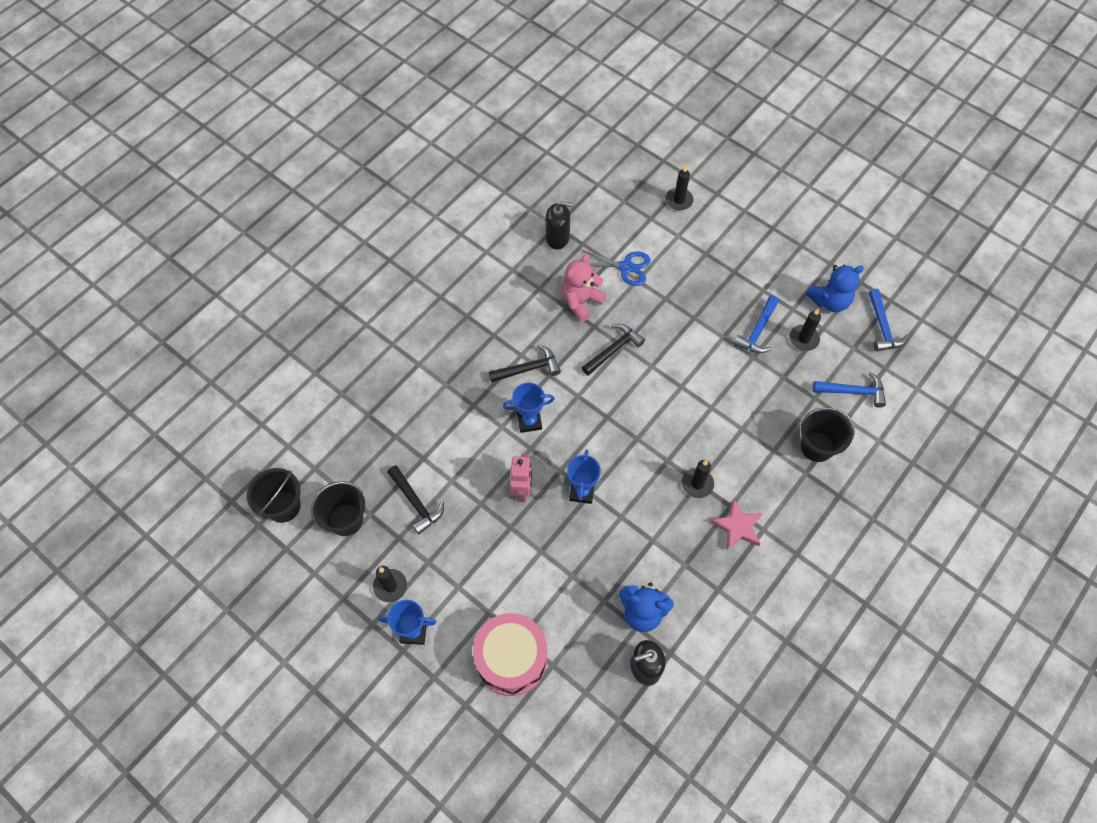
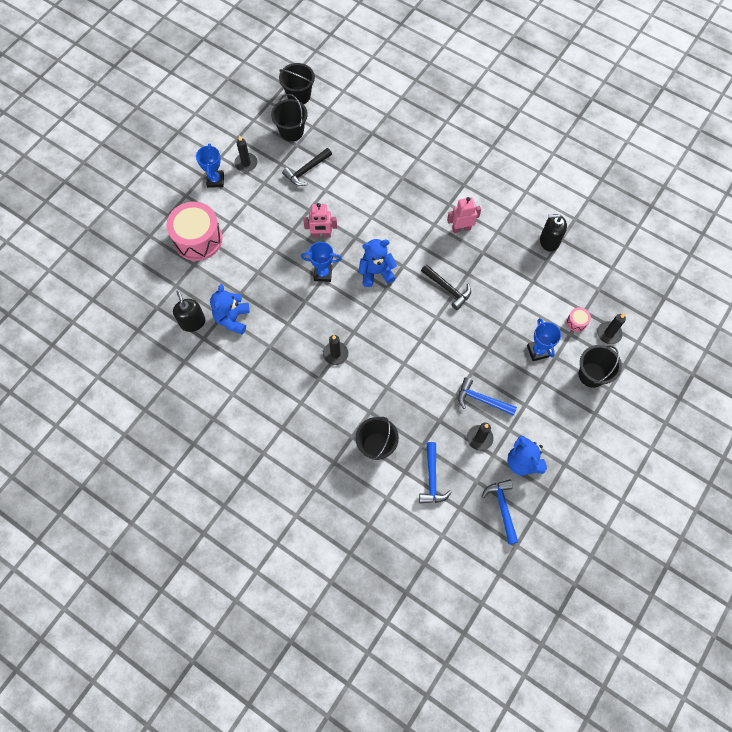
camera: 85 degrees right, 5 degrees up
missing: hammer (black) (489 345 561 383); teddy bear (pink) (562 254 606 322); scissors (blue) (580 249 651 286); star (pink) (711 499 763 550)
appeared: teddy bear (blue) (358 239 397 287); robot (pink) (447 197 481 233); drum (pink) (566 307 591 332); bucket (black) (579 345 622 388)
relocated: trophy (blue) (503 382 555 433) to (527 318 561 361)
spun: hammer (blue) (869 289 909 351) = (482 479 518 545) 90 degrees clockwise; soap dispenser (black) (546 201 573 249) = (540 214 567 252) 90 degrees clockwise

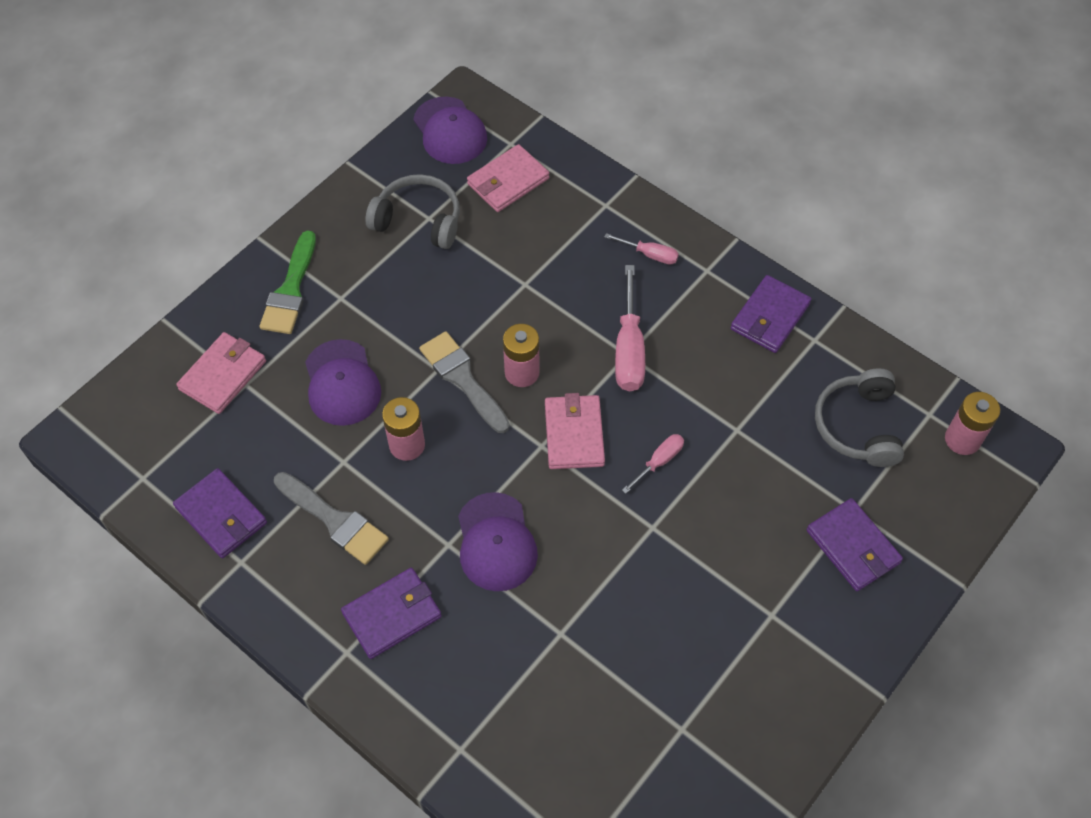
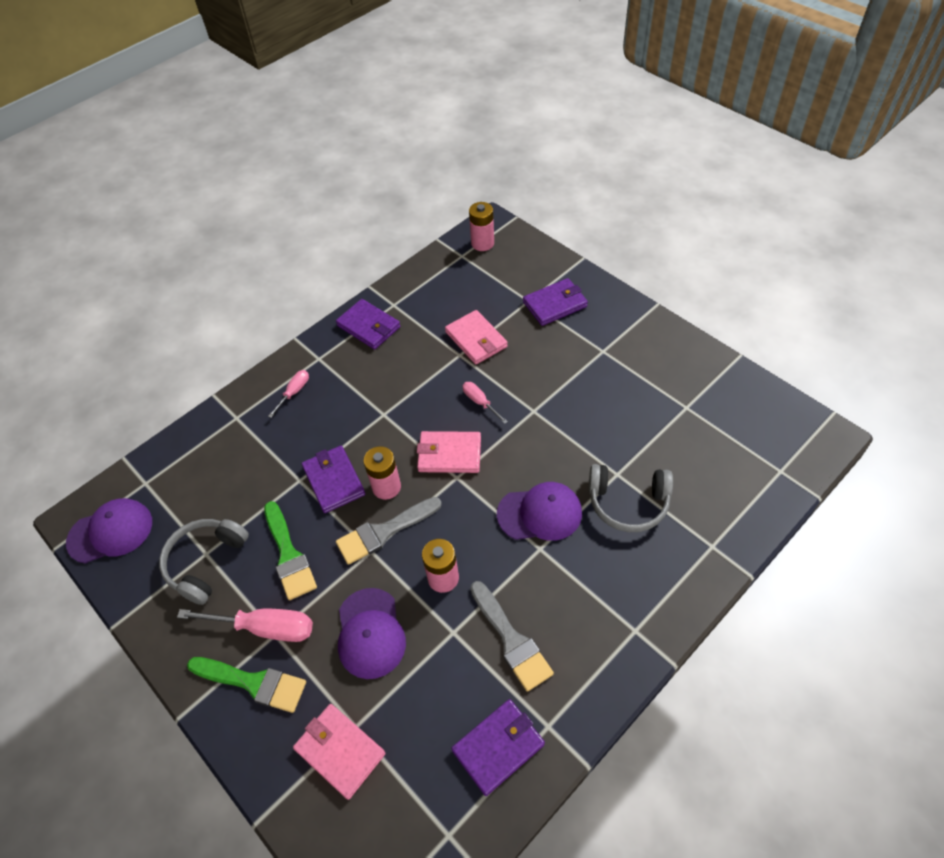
camera: 80 degrees left, 5 degrees down
appeared: brush (green) (264 501 317 600)
relocated: screwdriver (pink) (615 265 645 391) to (177 609 313 642); wallet (purple) (341 568 442 659) to (302 446 365 513); wallet (pink) (467 144 549 212) to (445 310 508 365); headphones (grey) (815 368 904 467) to (589 464 673 532)
spun: cap (purple) (305 339 381 426) = (338 588 406 679) 90 degrees clockwise; brush (grey) (274 472 389 565) = (470 581 554 692) 105 degrees clockwise

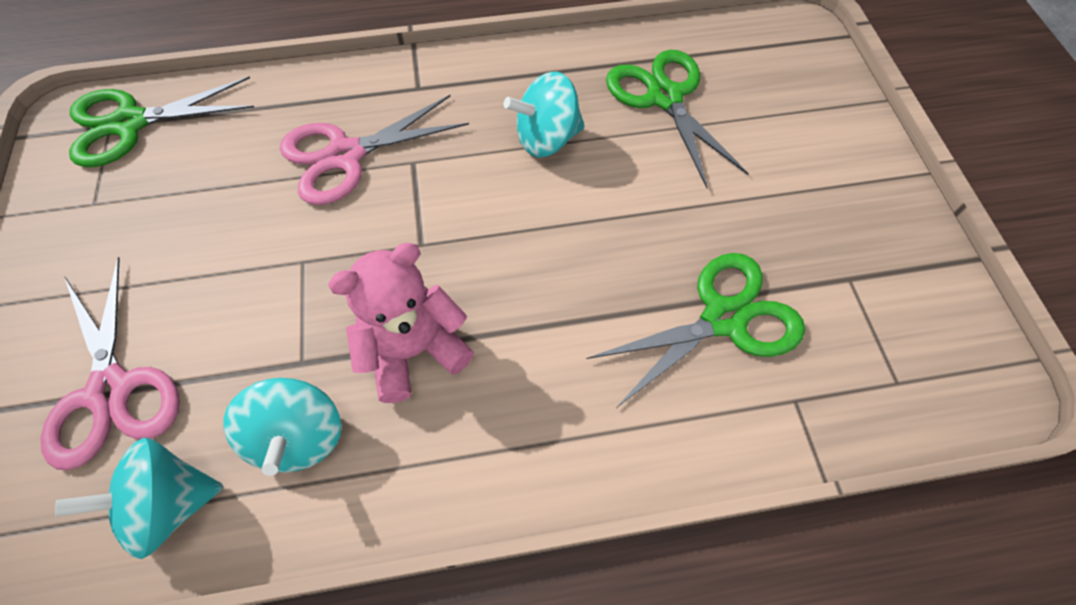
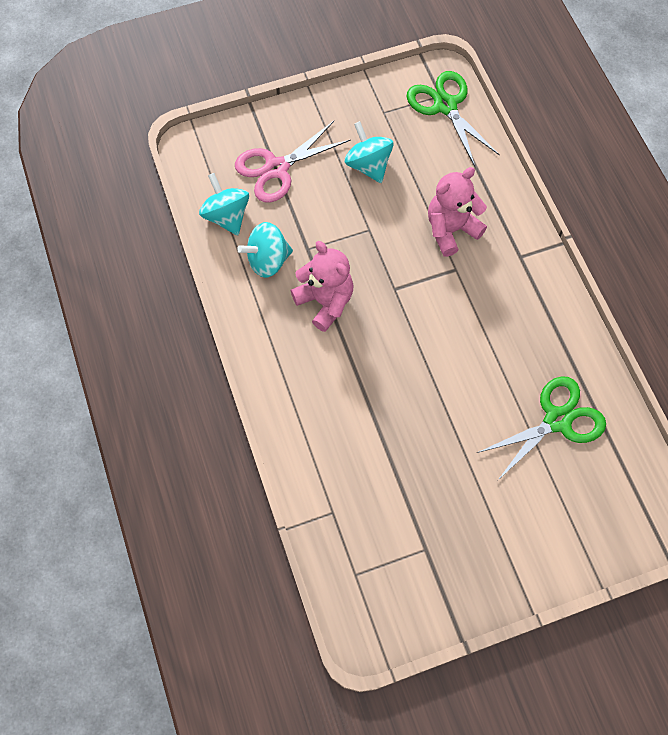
camera: 80 degrees right, 5 degrees up
missing: scissors (green) (586 253 805 408)
relocated: spinning top (turquoise) (504 72 585 158) to (344 121 393 183)
exchanged: scissors (pink) (280 95 469 205) to teddy bear (pink) (428 167 487 257)

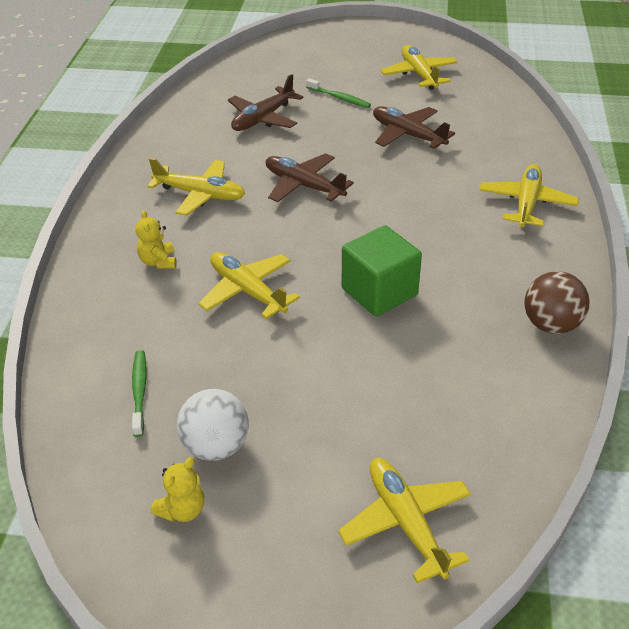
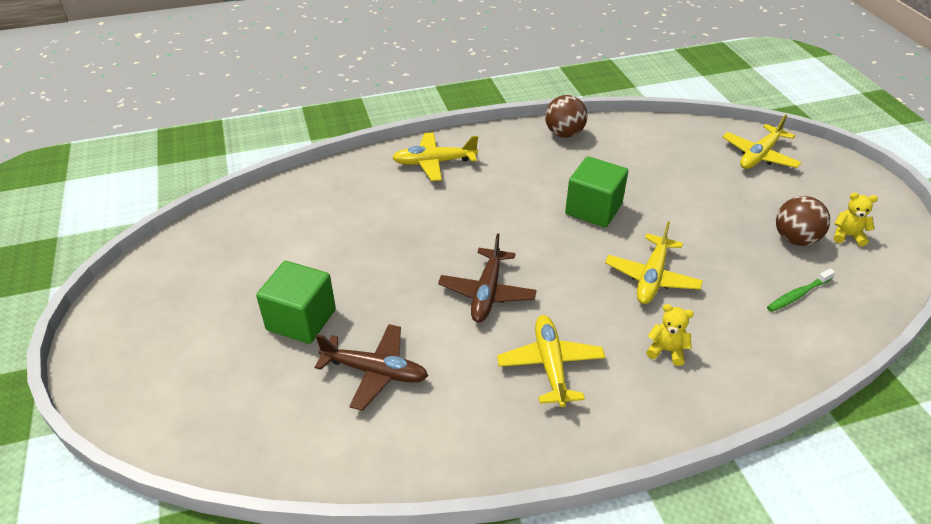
camera: 115 degrees left, 0 degrees up
missing: plane (brown) (373 106 455 149); plane (yellow) (381 45 458 90)
exchanged: toothbrush (green) (306 78 371 108) to cube (green) (256 261 336 344)
colour: ball (white) (177 389 249 461) to ball (brown) (776 196 830 246)
spun: teddy bear (yellow) (136 210 177 269) = (646 304 694 366) 120 degrees counterclockwise

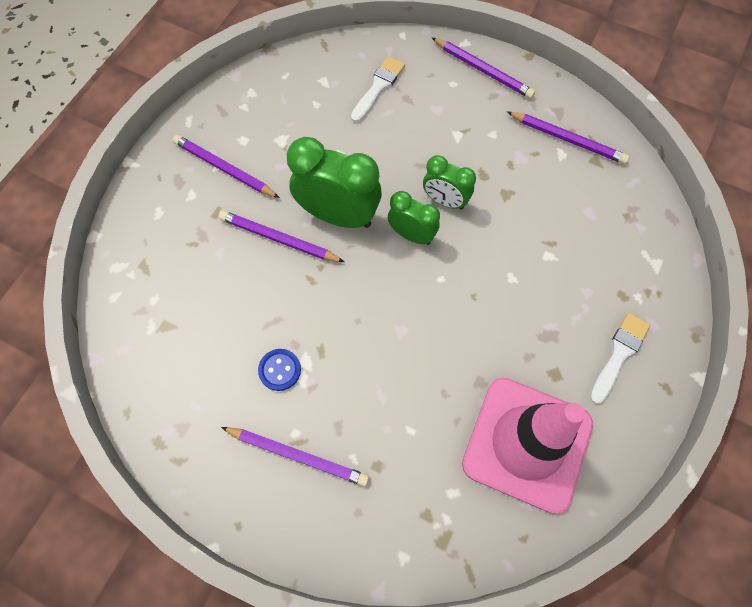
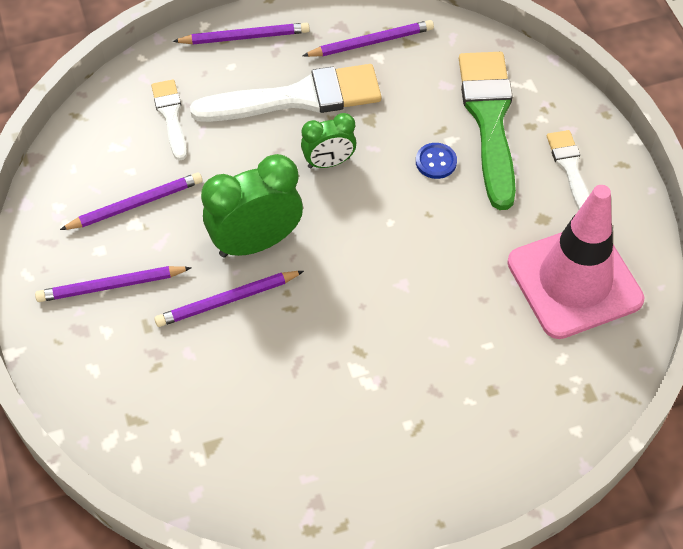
camera: 45 degrees left, 10 degrees down
missing: clock (green) (388 191 440 245)
appeared: brush (white) (190 64 381 122); brush (green) (459 52 516 210)
relocated: pencil (purple) (221 427 369 486) to (60 173 202 230); button (blue) (258 349 301 391) to (416 143 457 179)

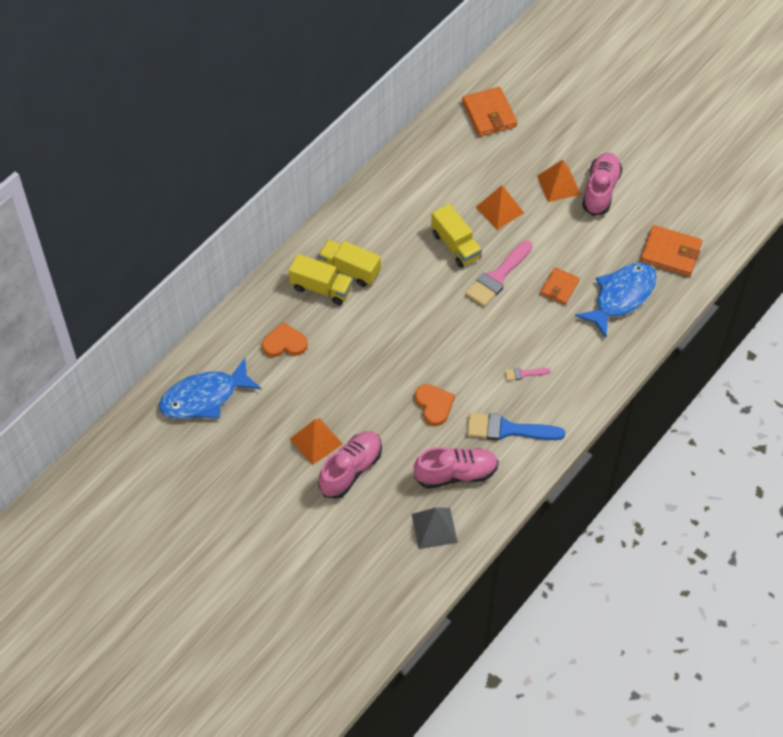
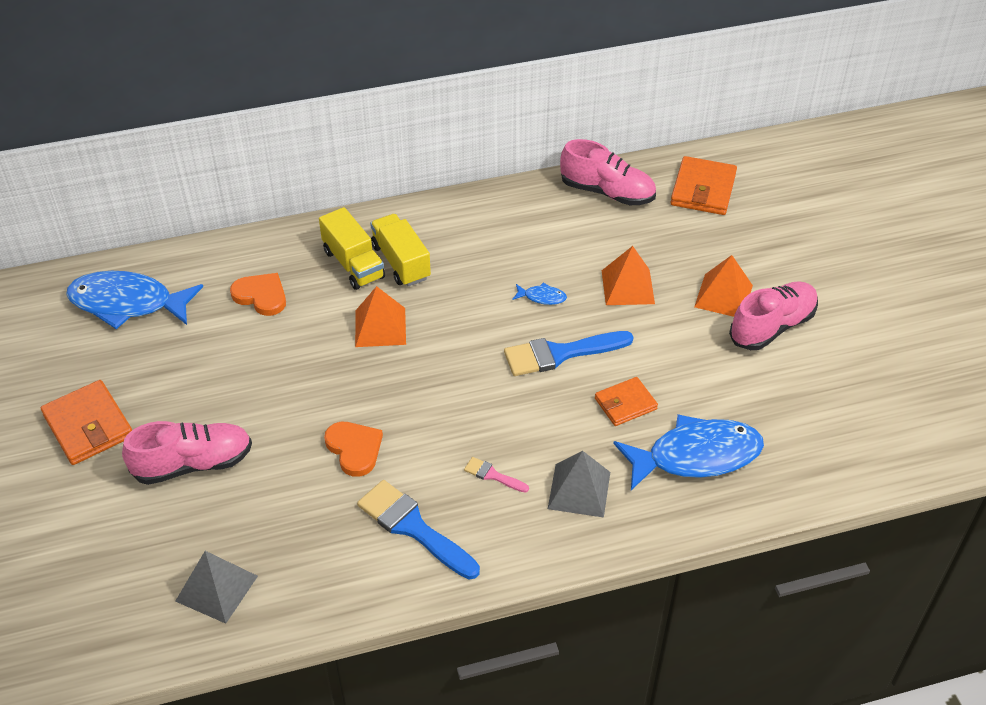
camera: 35 degrees right, 10 degrees down
appeared: pyramid (grey) (548 451 610 518)
relocated: wallet (orange) (640 225 702 277) to (41 380 132 465); pyramid (orange) (290 418 343 465) to (355 286 406 347); shoe (pink) (414 447 499 488) to (560 139 656 205)
exchanged: truck (yellow) (431 204 482 268) to fish (blue) (512 283 567 305)
colour: brush (pink) (465 240 533 307) to brush (blue) (504 331 633 376)
spun: heart (orange) (415 384 455 426) = (324 422 383 477) 45 degrees counterclockwise

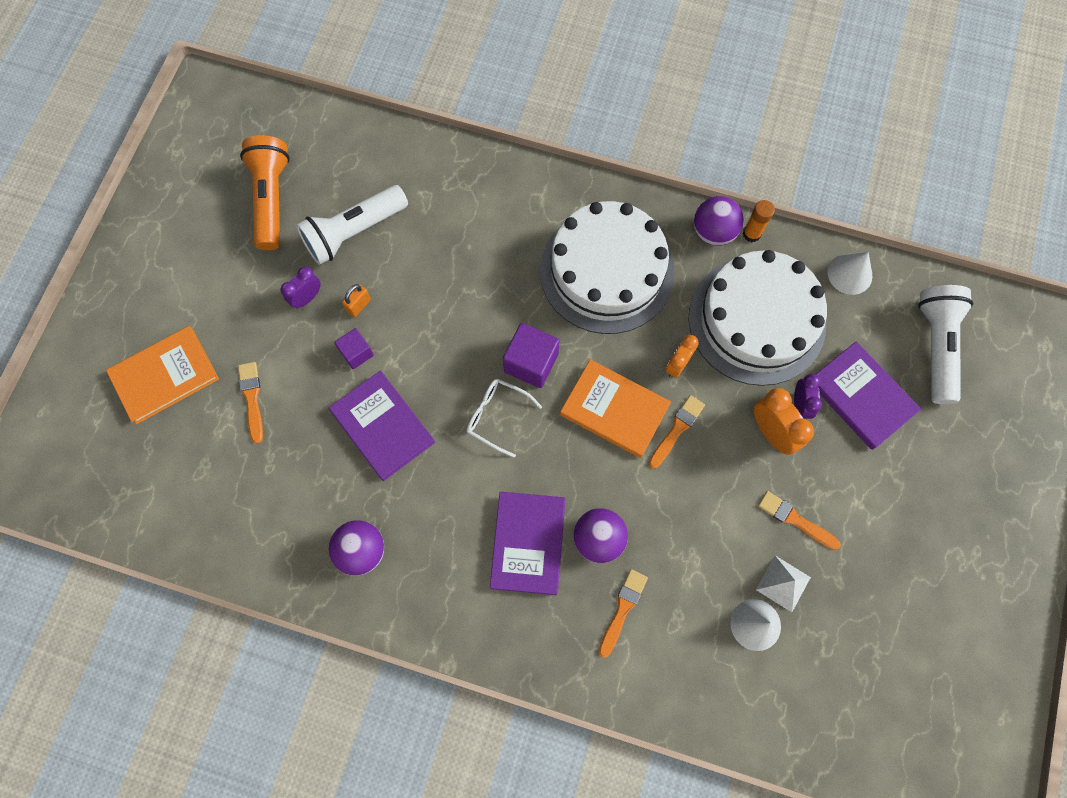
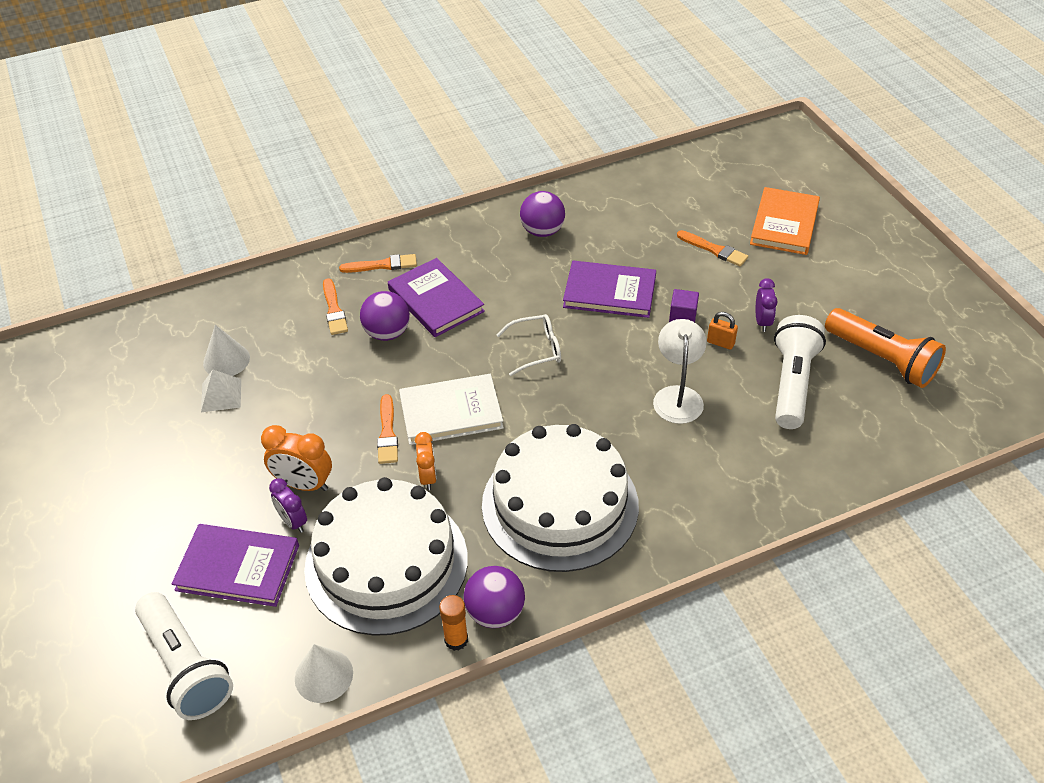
camera: 140 degrees right, 25 degrees down
missing: cube (purple) (503 323 560 388)
appeared: lamp (white) (653 319 707 424)
relocated: brush (orange) (758 491 841 550) to (339 254 417 273)
colour: book (orange) (560 359 671 458) to book (white) (399 374 504 445)
spun: padlock (orange) (342 284 371 317) = (707 312 738 350) 60 degrees counterclockwise

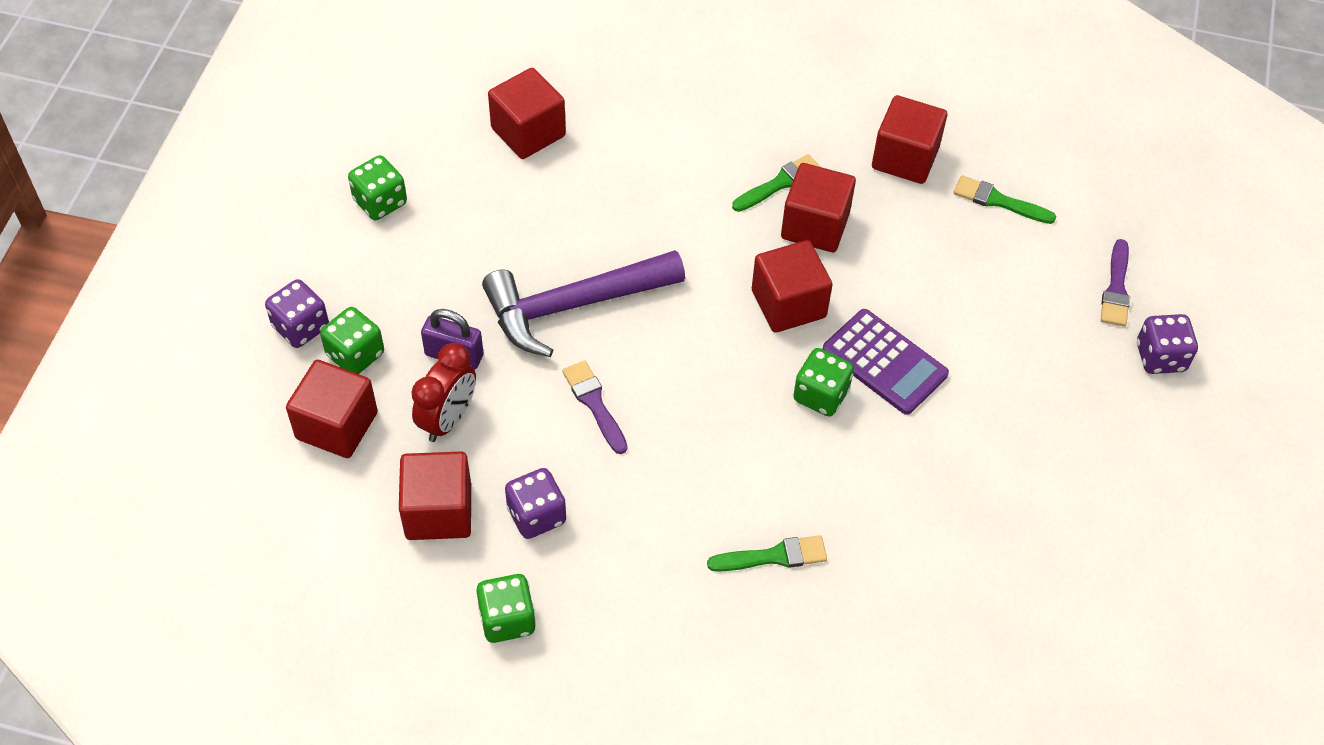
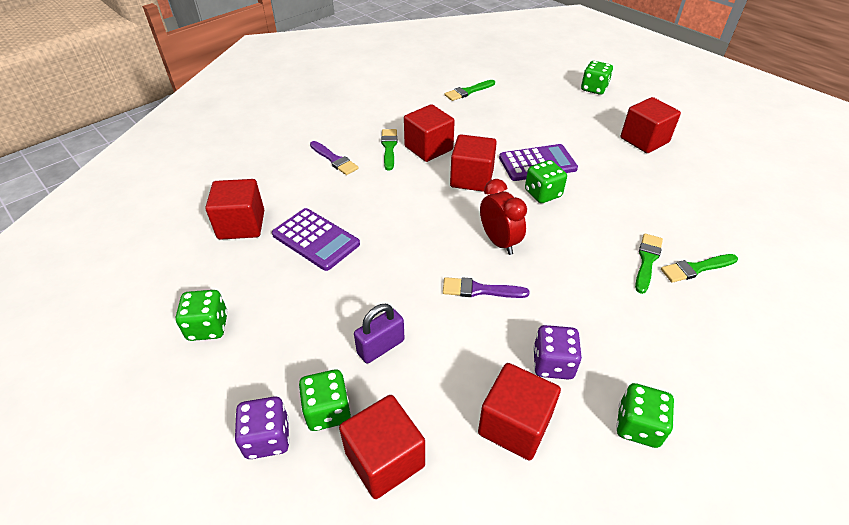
camera: 55 degrees left, 10 degrees down
missing: hammer (purple) (482 250 685 357)
appeared: calculator (purple) (272 208 360 271); brush (green) (661 254 738 283)
relocated: brush (purple) (1101 239 1130 326) to (310 141 359 175); clock (red) (411 343 476 442) to (480 179 527 255); cube (red) (872 95 947 184) to (621 97 681 153)
colour: dice (purple) (1137 314 1198 374) to dice (green) (581 61 613 95)

